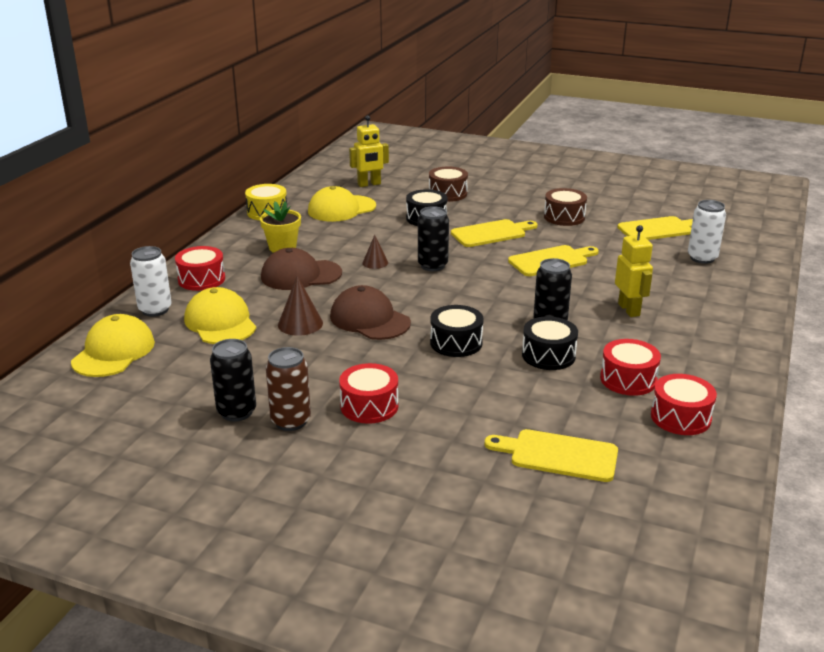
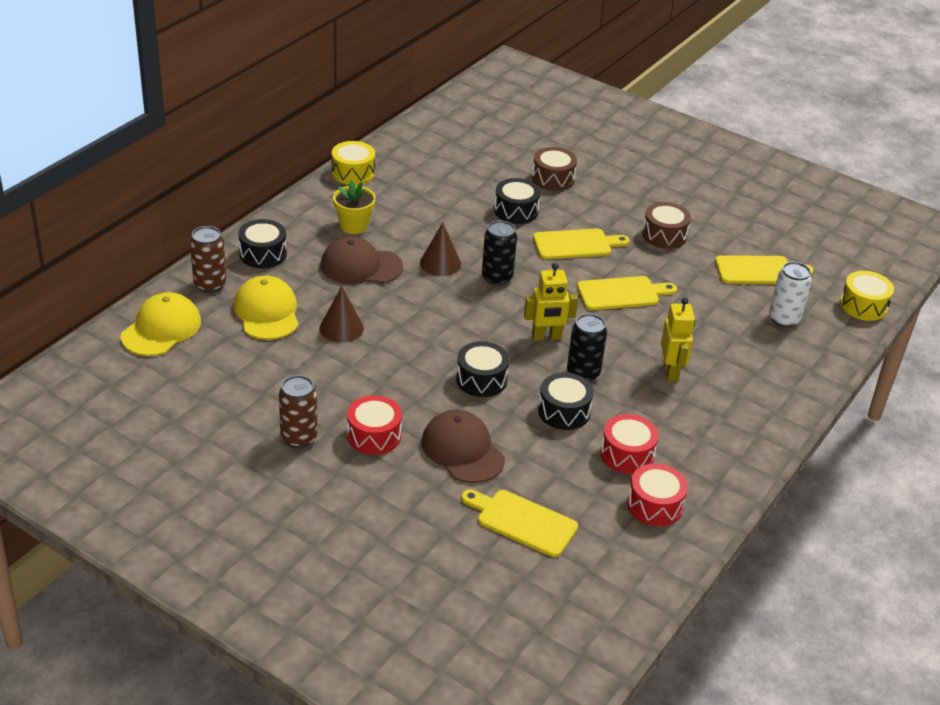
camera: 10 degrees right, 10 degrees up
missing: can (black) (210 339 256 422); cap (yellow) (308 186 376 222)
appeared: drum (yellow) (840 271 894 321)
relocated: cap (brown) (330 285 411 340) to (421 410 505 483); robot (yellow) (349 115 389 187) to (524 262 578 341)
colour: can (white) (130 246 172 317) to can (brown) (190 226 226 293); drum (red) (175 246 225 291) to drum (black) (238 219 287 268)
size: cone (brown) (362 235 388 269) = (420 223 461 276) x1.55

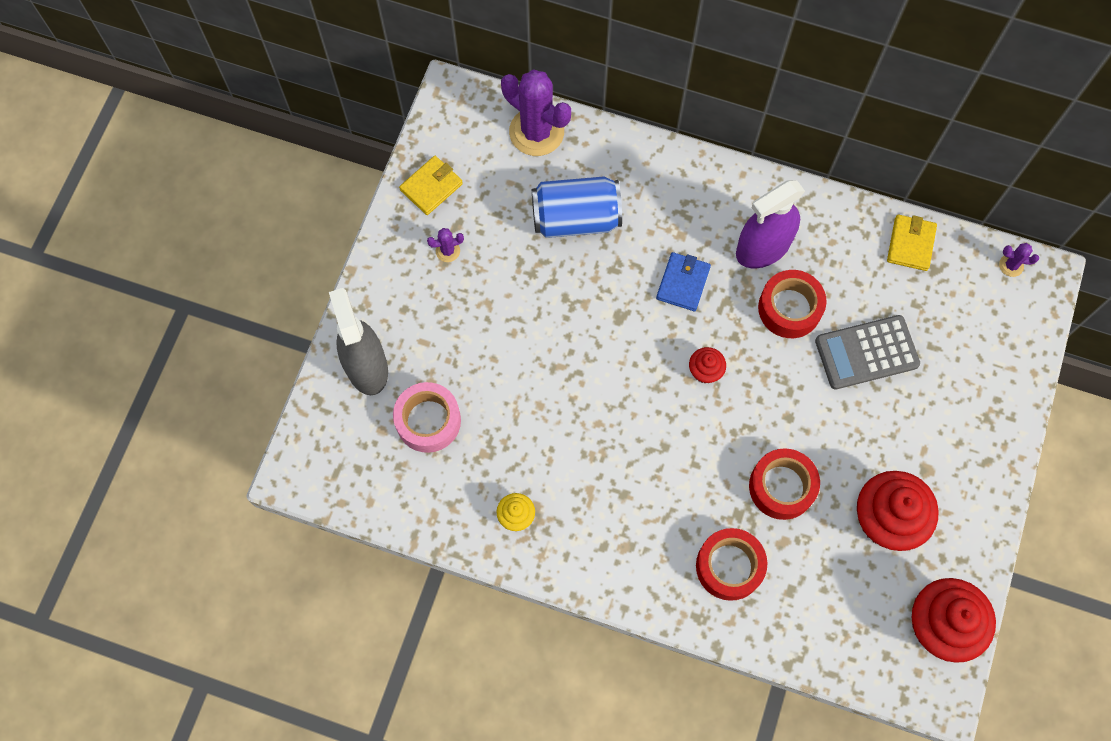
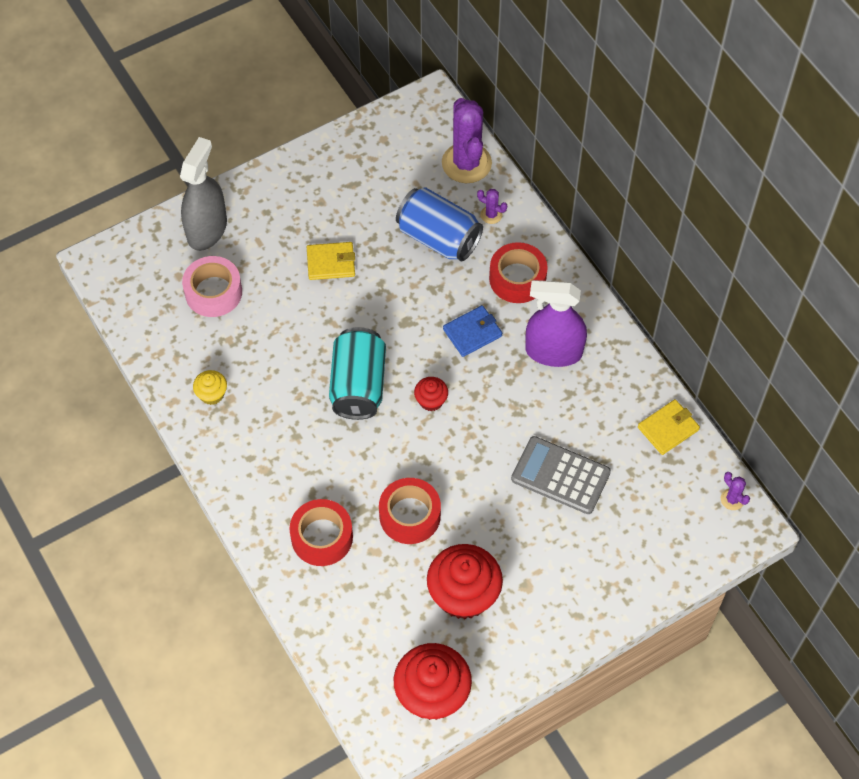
camera: 40 degrees right, 10 degrees down
appeared: can (turquoise) (329 327 386 420)
relocated: wallet (yellow) (399 156 463 215) to (307 242 355 280); cactus (purple) (427 228 464 262) to (477 189 507 224); tape (red) (758 270 827 338) to (489 242 548 303)

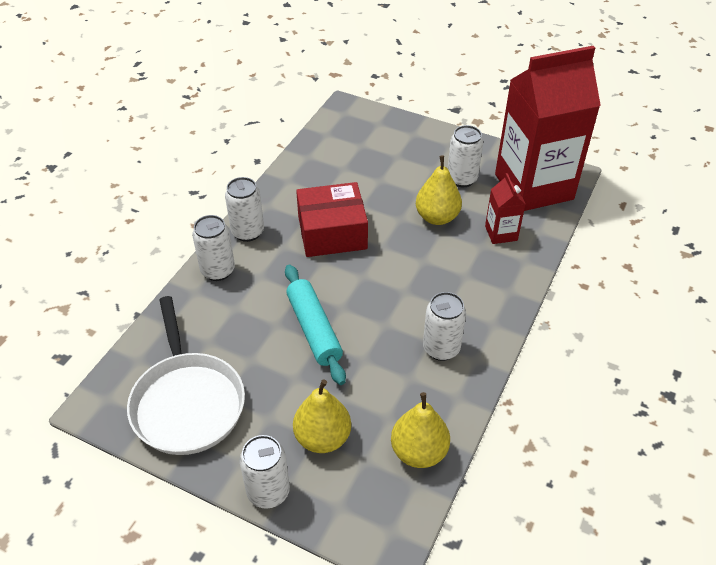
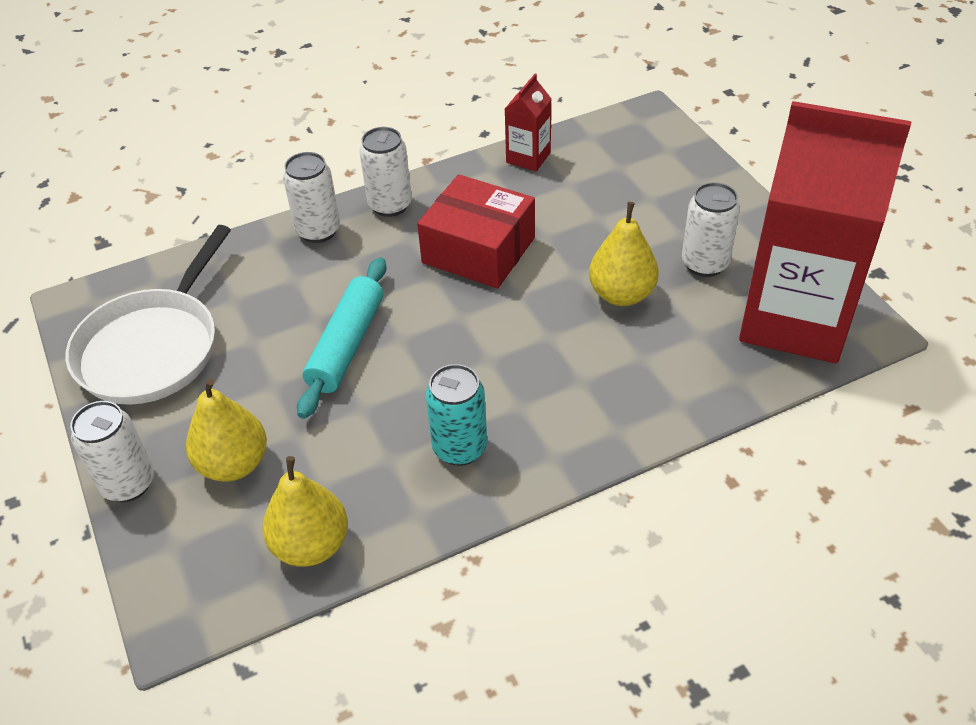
camera: 40 degrees right, 0 degrees up
relocated: carton (red) (485 173 525 244) to (505 74 552 171)
colour: can (white) (423 292 466 361) to can (turquoise) (426 364 487 466)

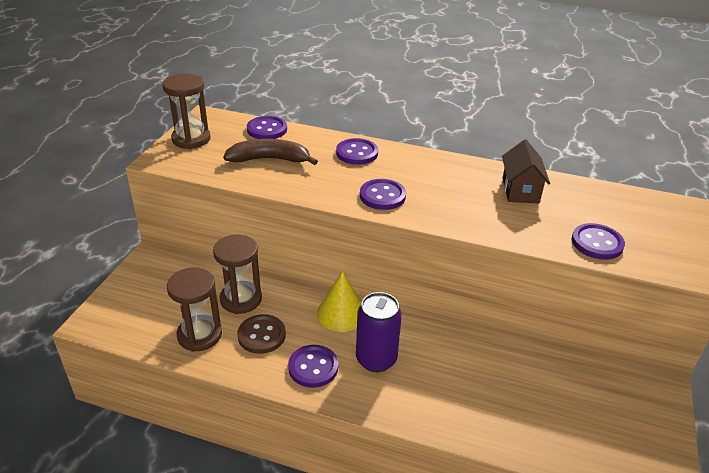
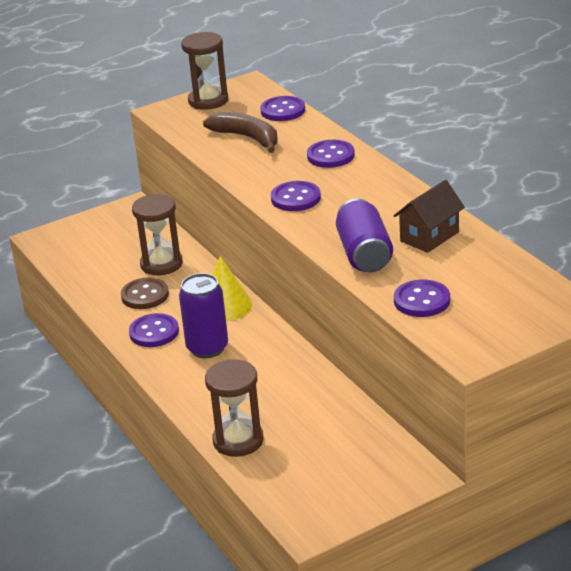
camera: 45 degrees right, 5 degrees down
appeared: can (purple) (336 198 393 272)
relocated: hourglass (brown) (167 267 222 352) to (205 359 264 457)

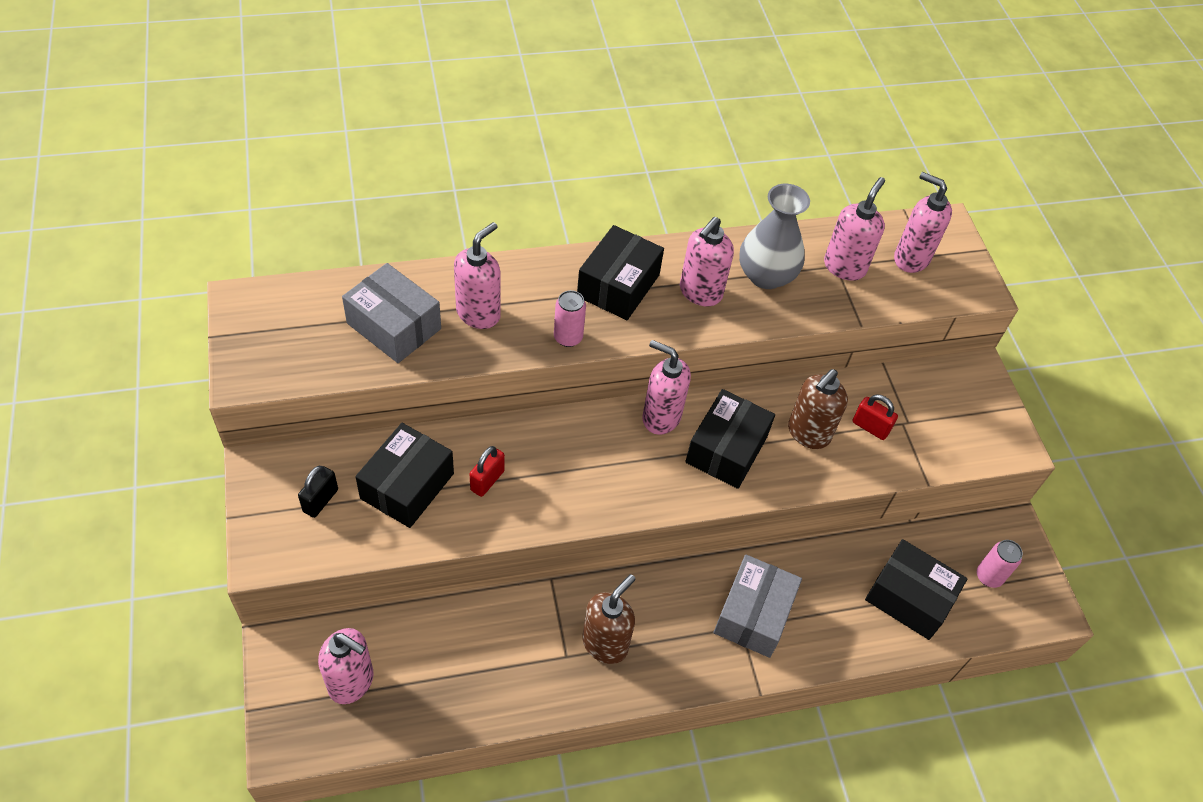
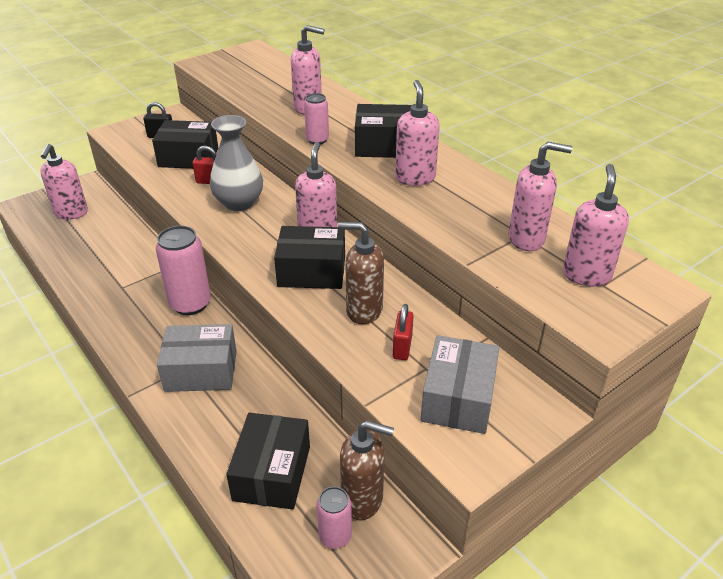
camera: 70 degrees right, 15 degrees down
appeared: can (pink) (156 226 211 315)
relocated: vase (grey) (739 184 810 289) to (210 115 263 211); soap dispenser (brown) (582 574 635 664) to (340 420 394 520); box (grey) (342 263 441 363) to (421 335 499 434)
spun: soap dispenser (pink) (680 217 734 306) = (395 80 440 186) 75 degrees clockwise

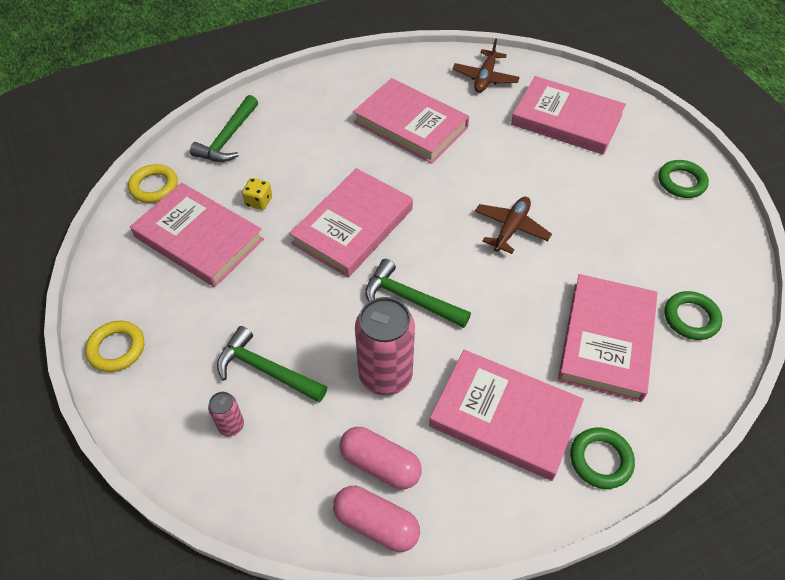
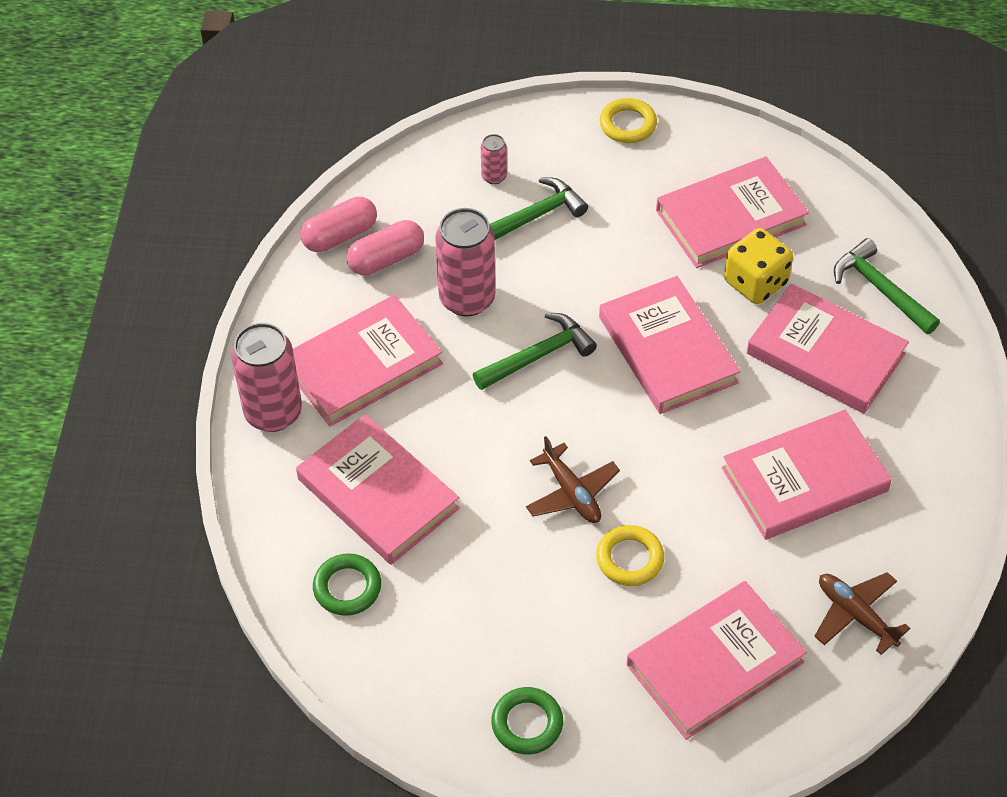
camera: 120 degrees right, 0 degrees up
appeared: book (pink) (746 284 909 414)
relocated: ring (yellow) (128 164 178 203) to (596 525 664 586)
exchanged: ring (green) (570 428 635 489) to can (pink) (231 323 302 432)
size: dice (yellow) (242 178 272 210) = (724 228 793 304) x1.82

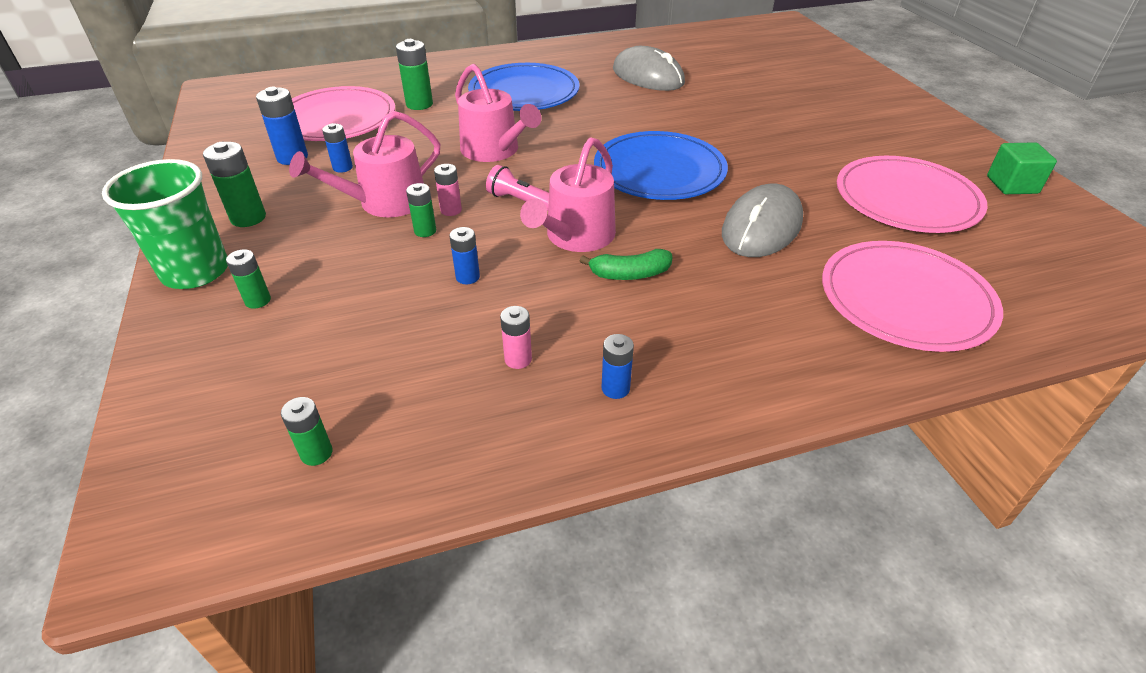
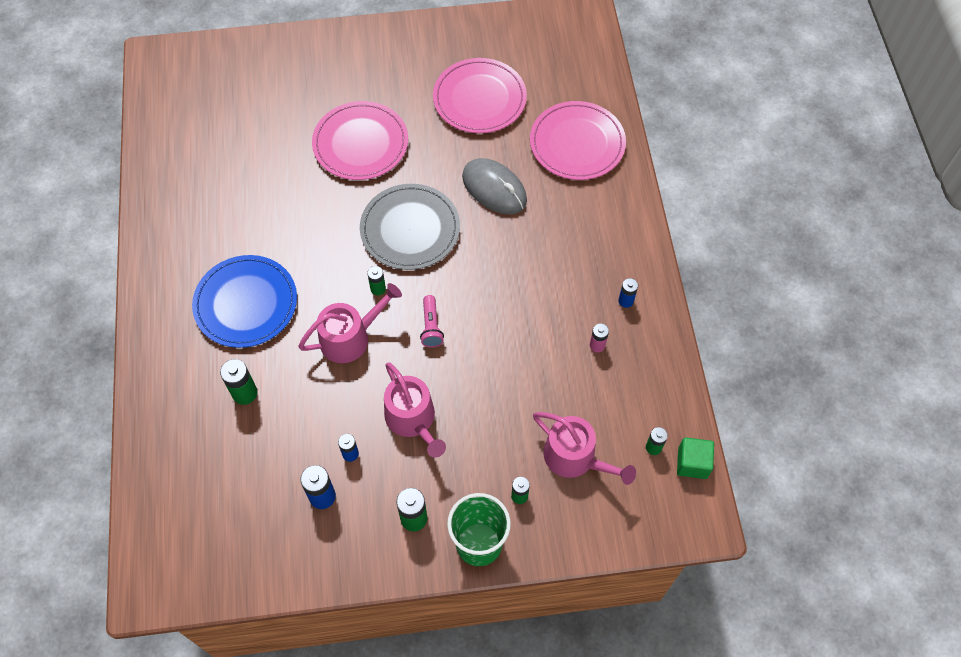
camera: 80 degrees left, 20 degrees up
missing: battery (pink) (434 164 462 216); battery (blue) (449 227 480 284); banana (green) (580 249 673 280); mouse (grey) (613 46 685 91)
relocated: plate (pink) (292 86 395 141) to (312 101 408 180); battery (green) (406 183 436 237) to (367 266 386 296); watering can (pink) (520 137 616 252) to (533 412 636 485); cube (green) (987 142 1057 194) to (677 437 714 479)
colour: plate (blue) (594 131 728 200) to plate (grey) (360 184 460 270)
spun: flashlight (pink) (486 165 549 211) = (420 295 444 348) 45 degrees counterclockwise

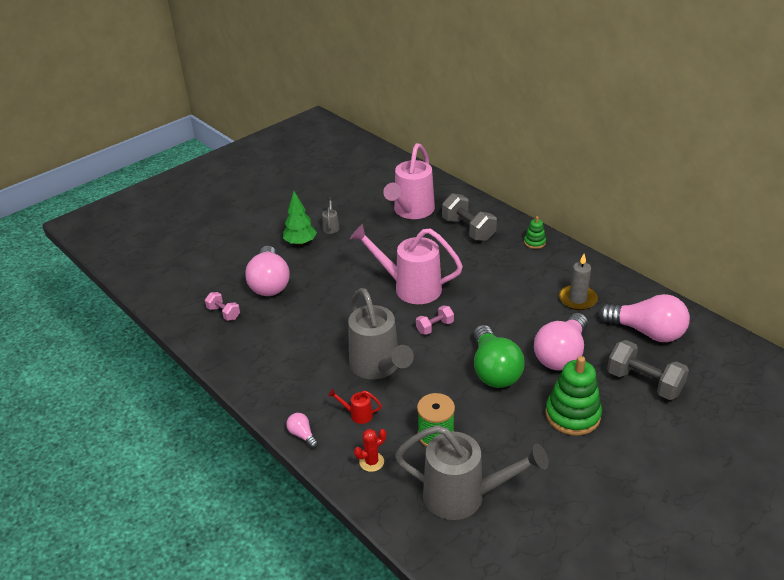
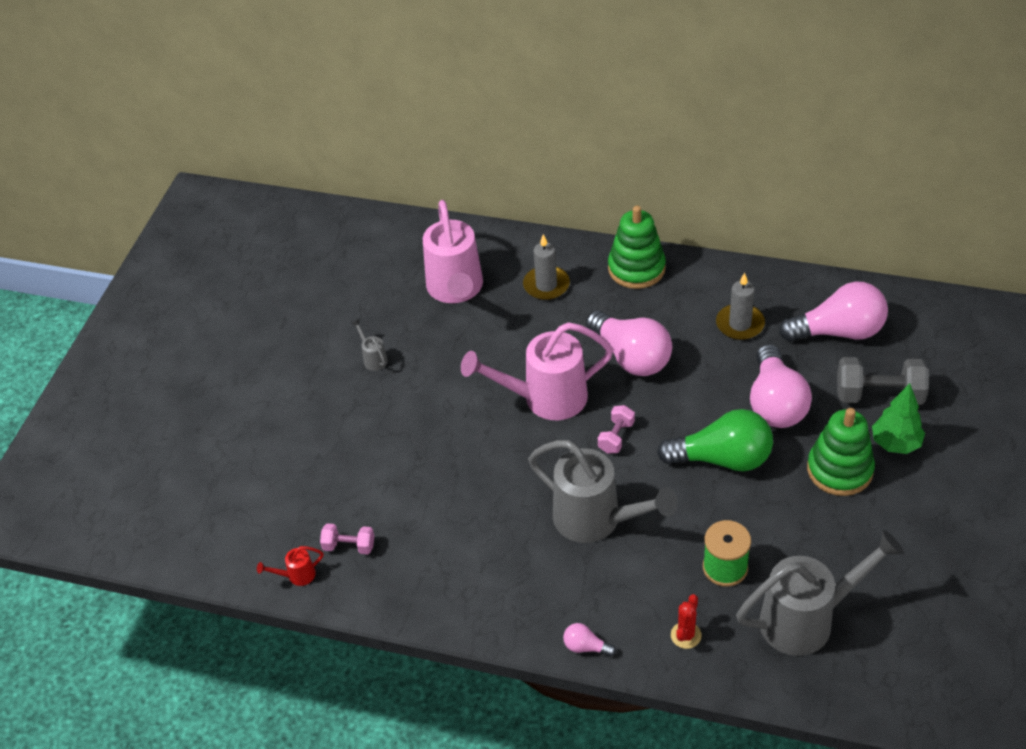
camera: 30 degrees left, 10 degrees up
relocated: watering can (red) (328 389 382 424) to (257 546 323 586); light bulb (pink) (245 246 290 296) to (586 311 672 376); tree (green) (283 191 317 246) to (872 383 925 454)
exchanged: dumbbell (grey) (442 193 497 241) to candle (grey) (523 234 570 300)
spun: light bulb (green) (473 325 525 388) = (657 409 773 472) 45 degrees counterclockwise
size: stacking toy (green) (524 216 546 249) = (608 206 666 289) x2.00

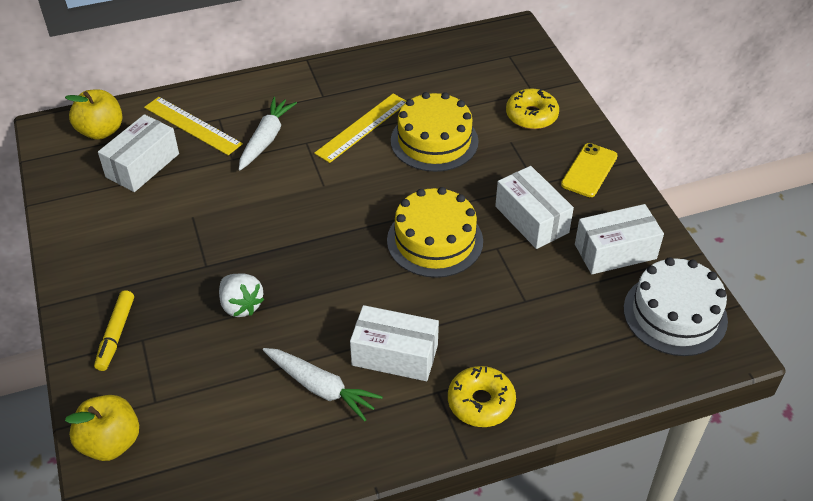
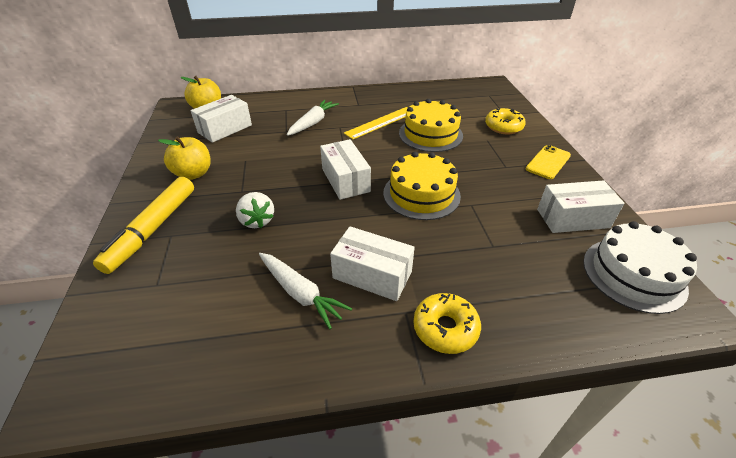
camera: 10 degrees right, 5 degrees down
missing: ruler (yellow) (144 97 243 155)
relocated: apple (yellow) (65 395 139 461) to (158 136 211 180); box (white) (495 166 574 249) to (320 139 371 200)
size: marker (yellow) (94 290 134 371) = (93 177 194 274) x1.70

